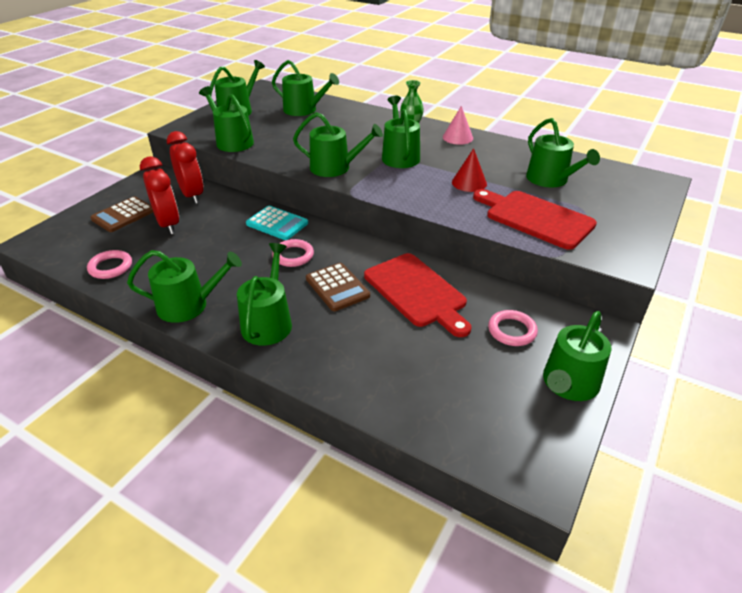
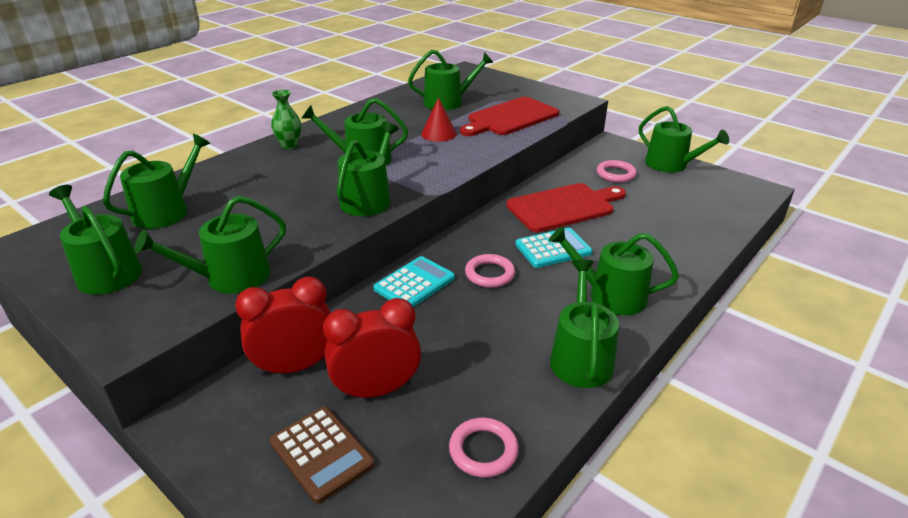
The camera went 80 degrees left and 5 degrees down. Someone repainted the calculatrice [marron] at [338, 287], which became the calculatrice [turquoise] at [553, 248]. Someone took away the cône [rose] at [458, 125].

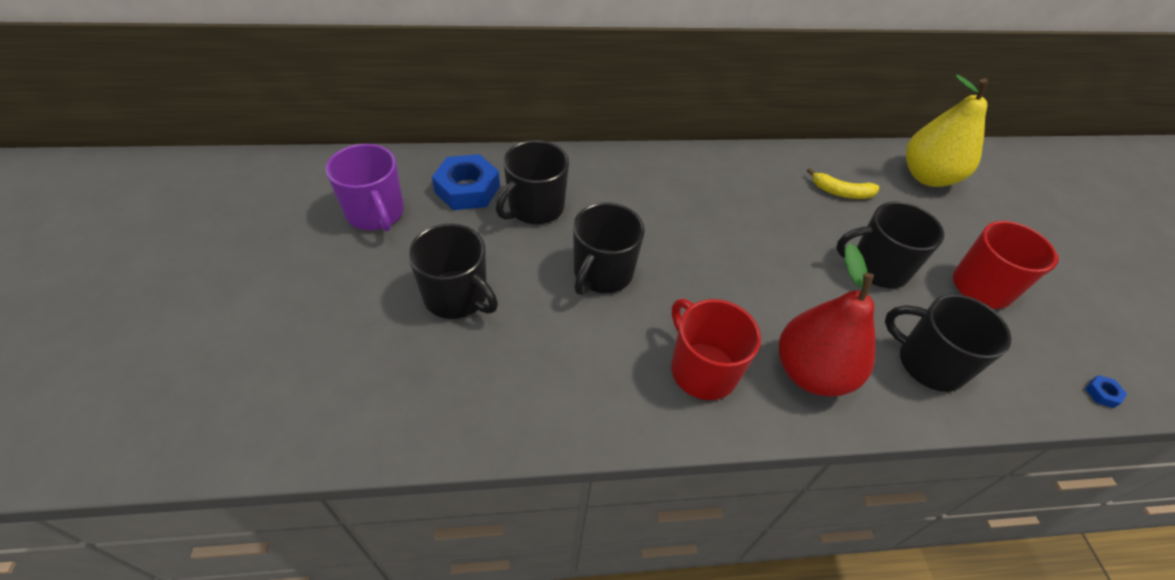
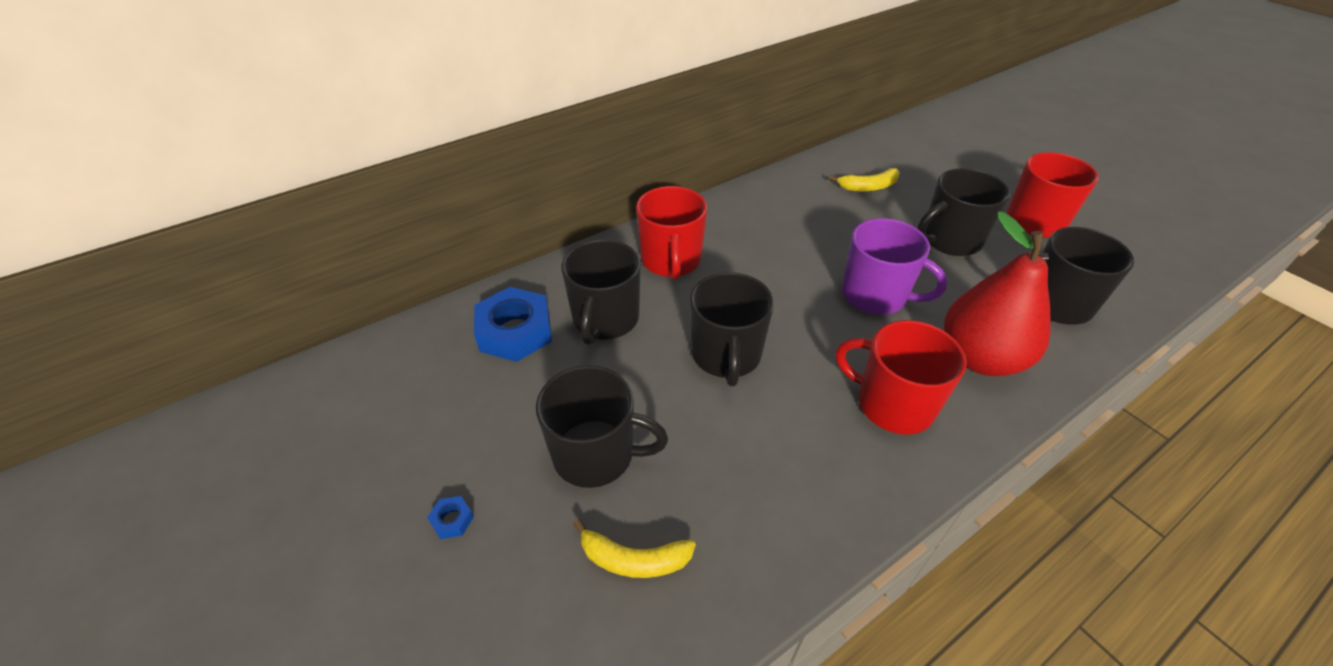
The camera went 25 degrees left and 5 degrees down. Someone carried the écrou [bleu] from [1106, 391] to [450, 517]. Someone put down the banane [jaune] at [634, 548]. Someone put down the tasse [rouge] at [671, 233]. Someone carried the tasse [violet] from [365, 187] to [894, 266]. Someone took away the poire [jaune] at [947, 130].

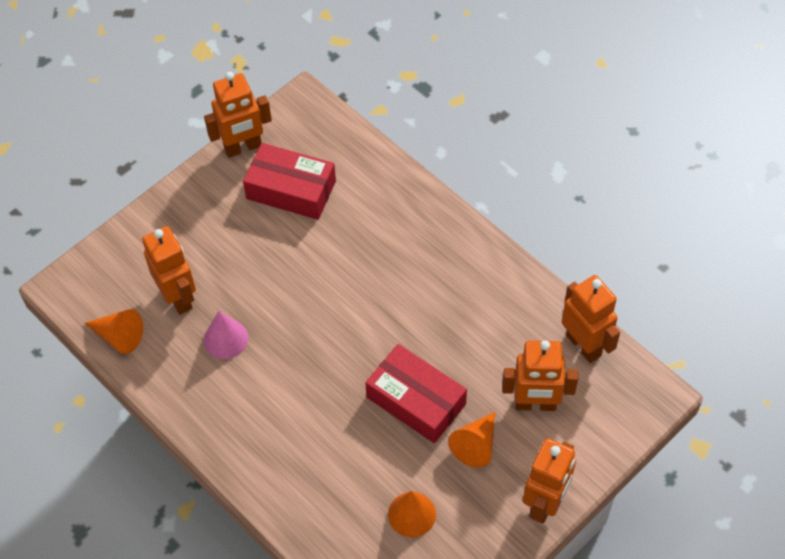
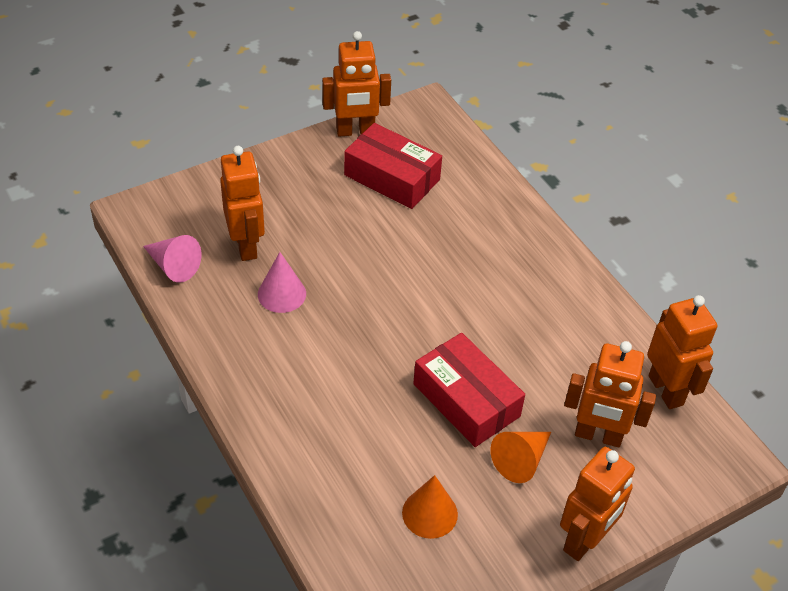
The camera went 10 degrees right and 10 degrees down. Someone repainted the cône [orange] at [113, 331], which became the cône [rose] at [172, 259].

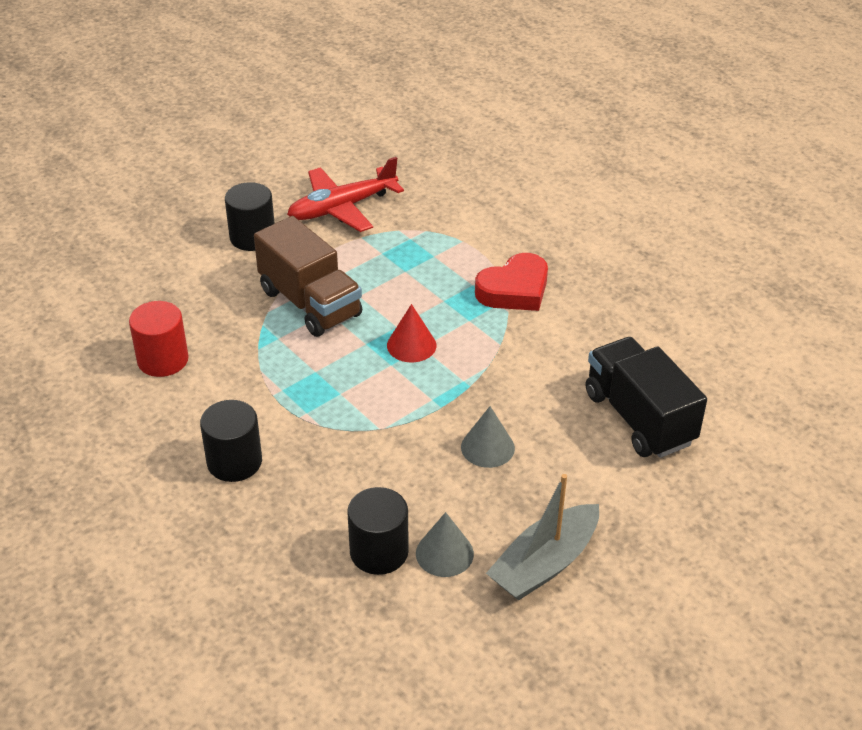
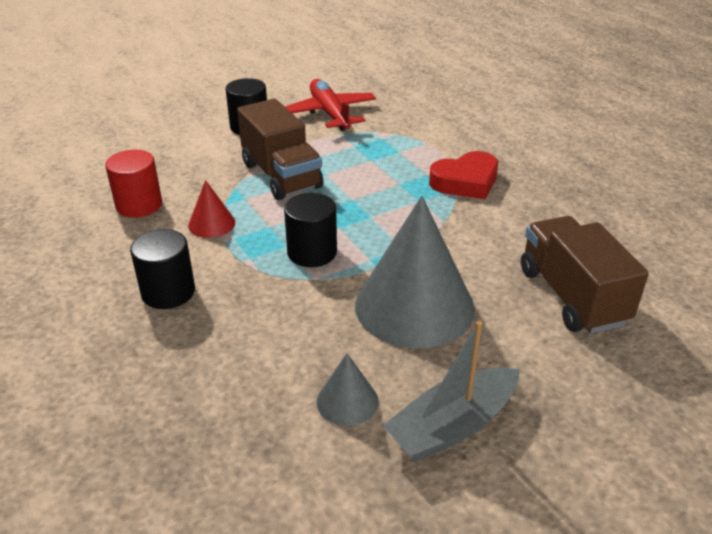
The camera went 10 degrees right and 5 degrees down. Someone carried the cône [rouge] from [411, 333] to [211, 209]. Someone carried the cylindre [noir] from [378, 531] to [310, 230]. Someone rotated the avion [rouge] at [345, 194] by 90 degrees clockwise. Someone scaled the cône [gris] at [488, 437] by 2.22. Someone repainted the camion [noir] at [646, 397], which became the camion [marron] at [585, 275].

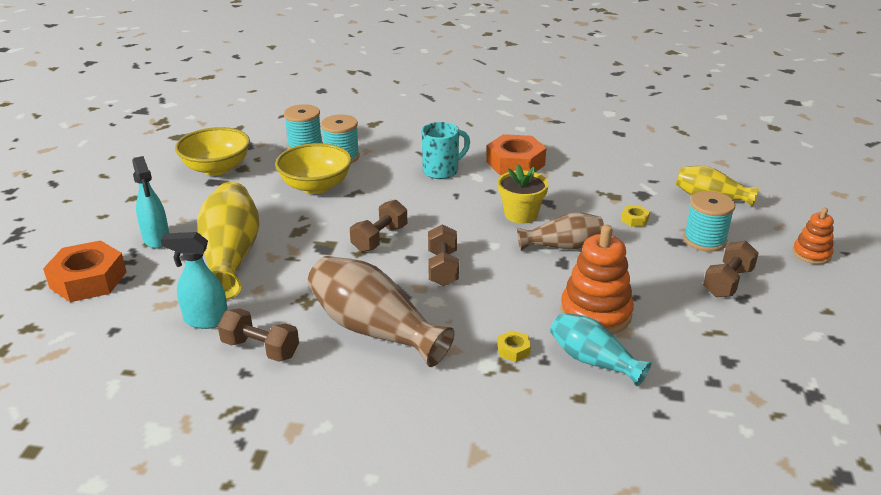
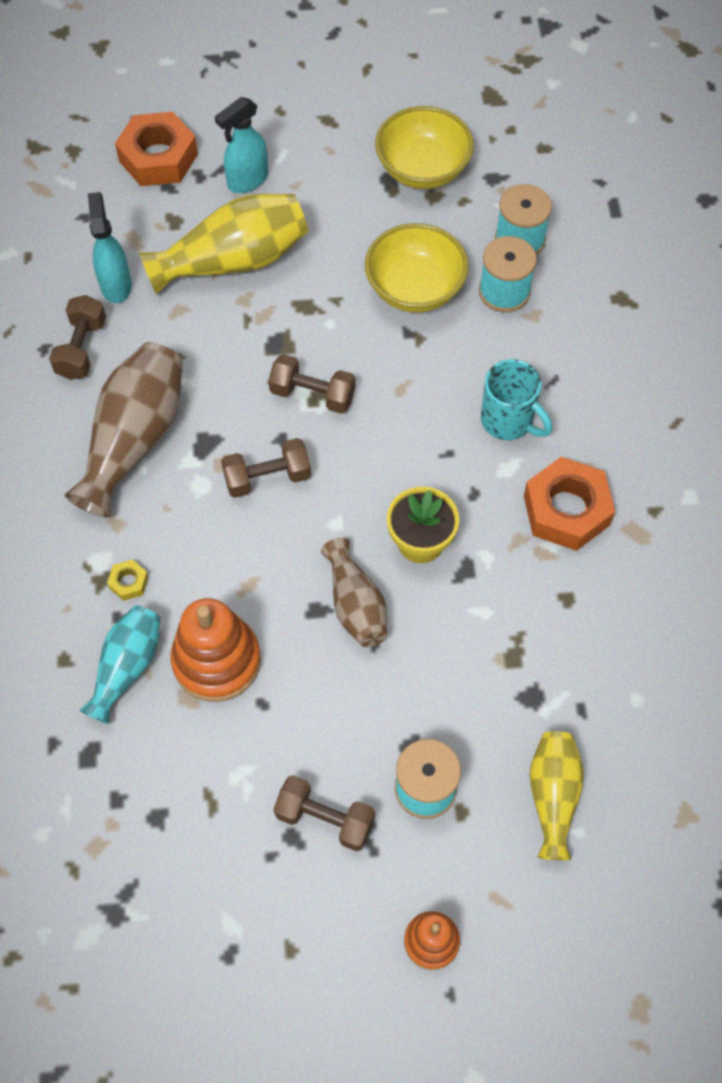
The camera went 75 degrees right and 30 degrees up. Someone took away the écrou [jaune] at [635, 216].

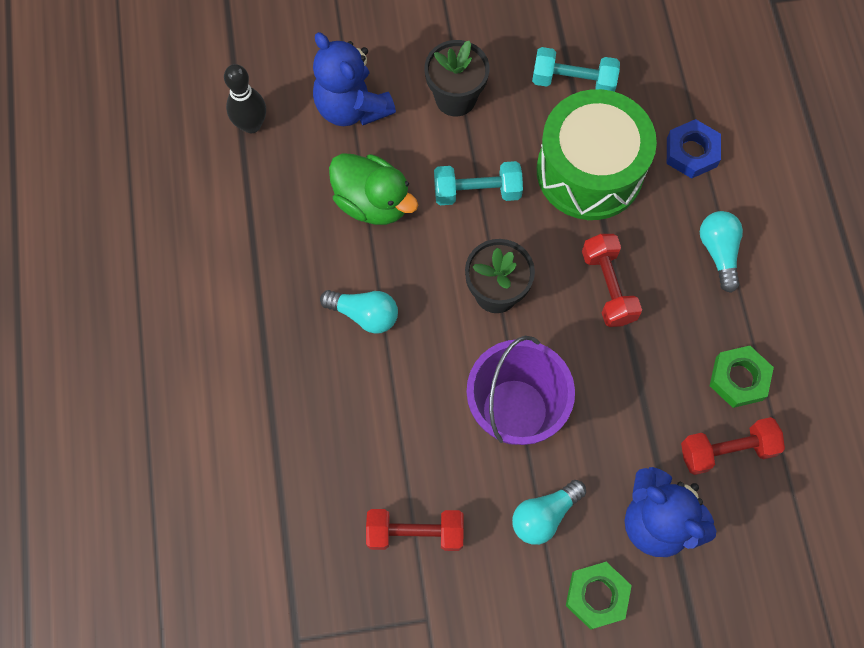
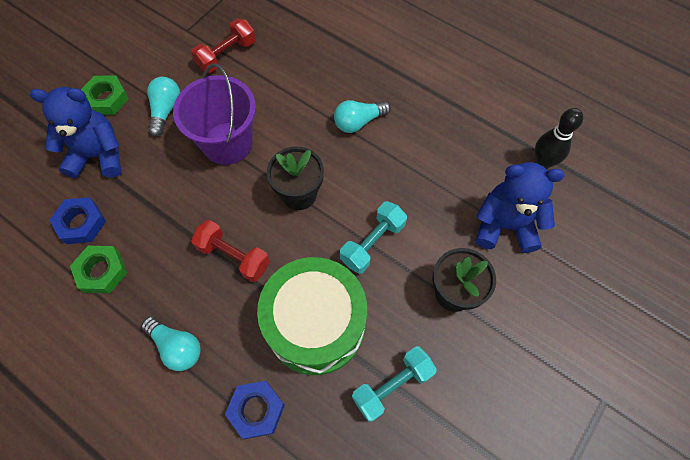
The camera went 135 degrees right and 5 degrees down. Someone swapped the haltère [rouge] at [733, 446] for the écrou [bleu] at [77, 220]. Someone took away the canard [vert] at [373, 189].

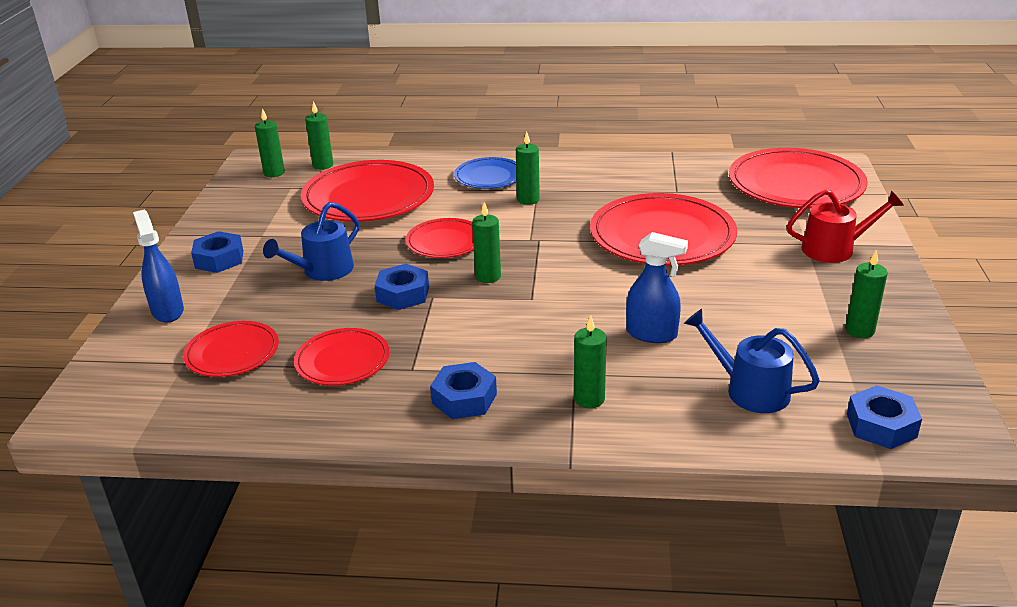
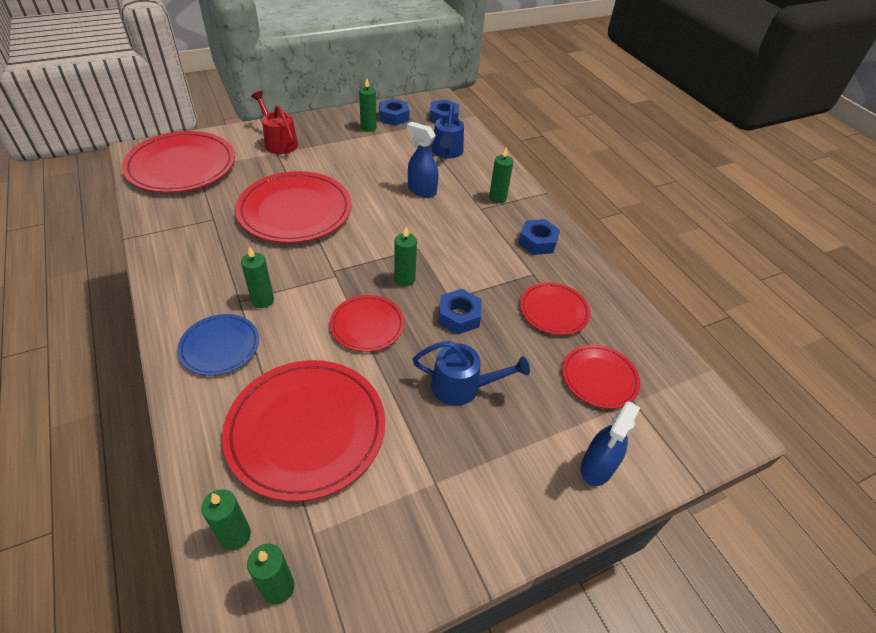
The camera went 125 degrees left and 15 degrees up. Someone carried the écrou [bleu] from [217, 252] to [394, 112]. Someone rotated the vaporisateur [bleu] at [657, 287] by 45 degrees counterclockwise.

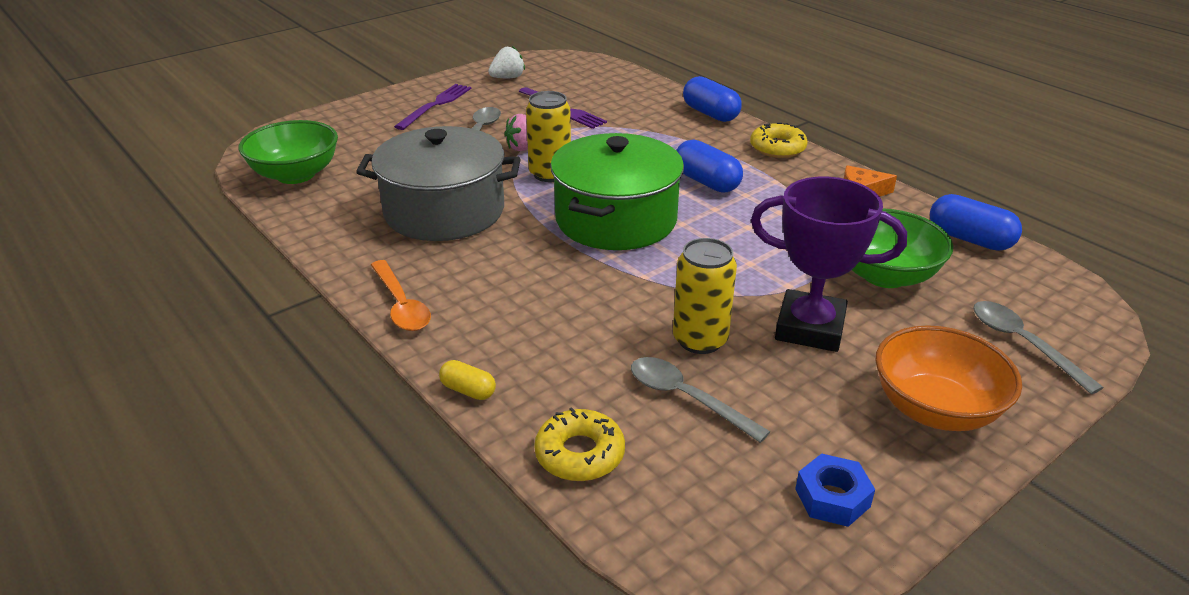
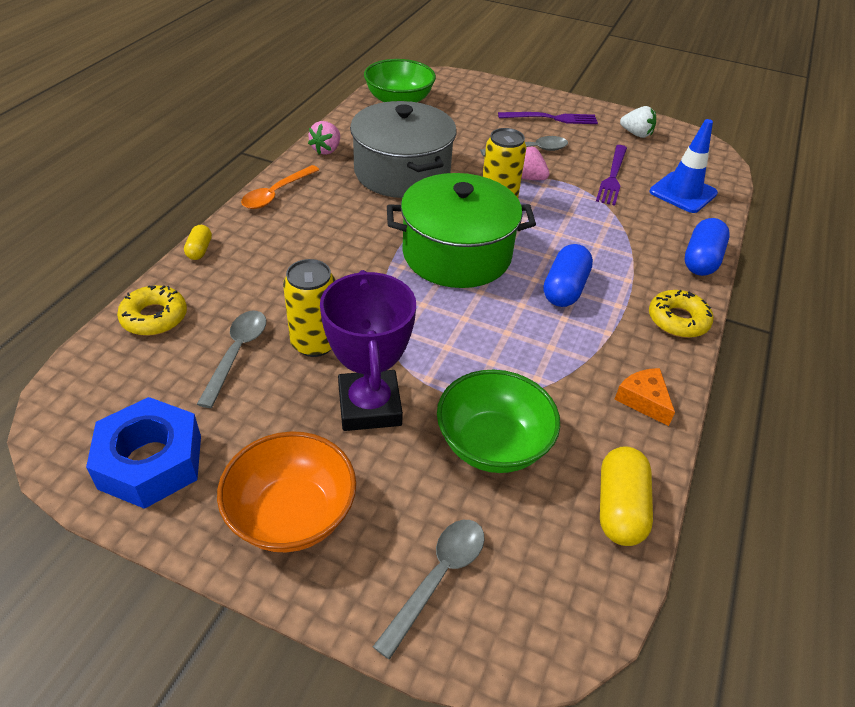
The camera went 60 degrees right and 10 degrees up. Someone scaled the écrou [bleu] at [835, 490] by 1.77. Someone put down the fraise [rose] at [324, 138]. Someone repainted the gélule [bleu] at [976, 222], which became the gélule [jaune] at [626, 496]. Someone put down the cône de chantier [bleu] at [684, 166].

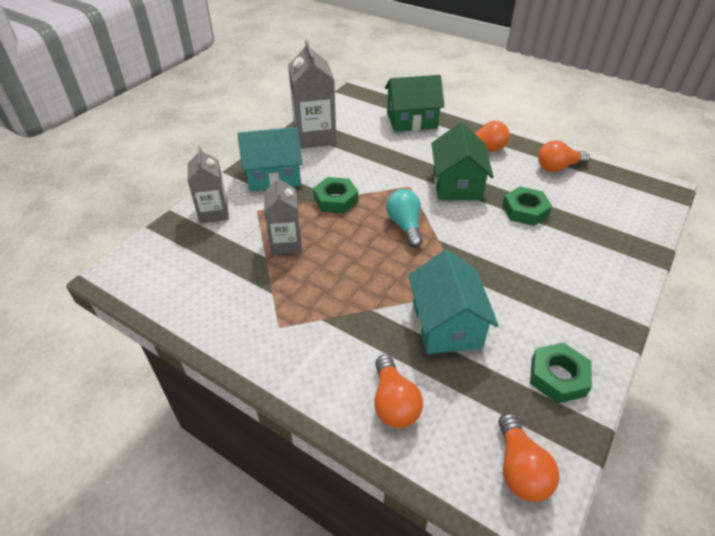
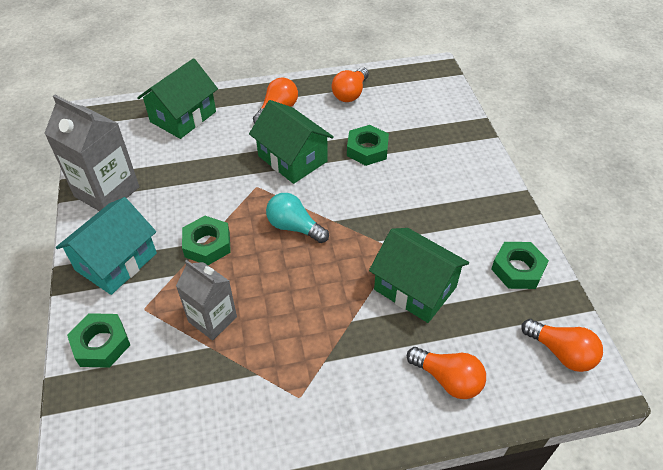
The camera went 45 degrees left and 5 degrees up. Someone swapped the brique de lait [gris] at [208, 185] for the écrou [vert] at [98, 340]. Someone repainted the maison [turquoise] at [453, 302], which became the maison [vert] at [419, 275].

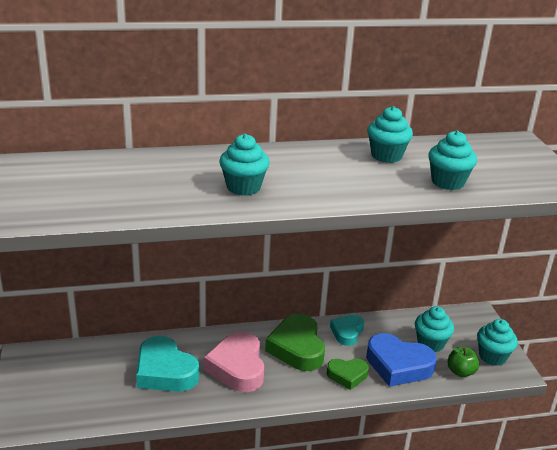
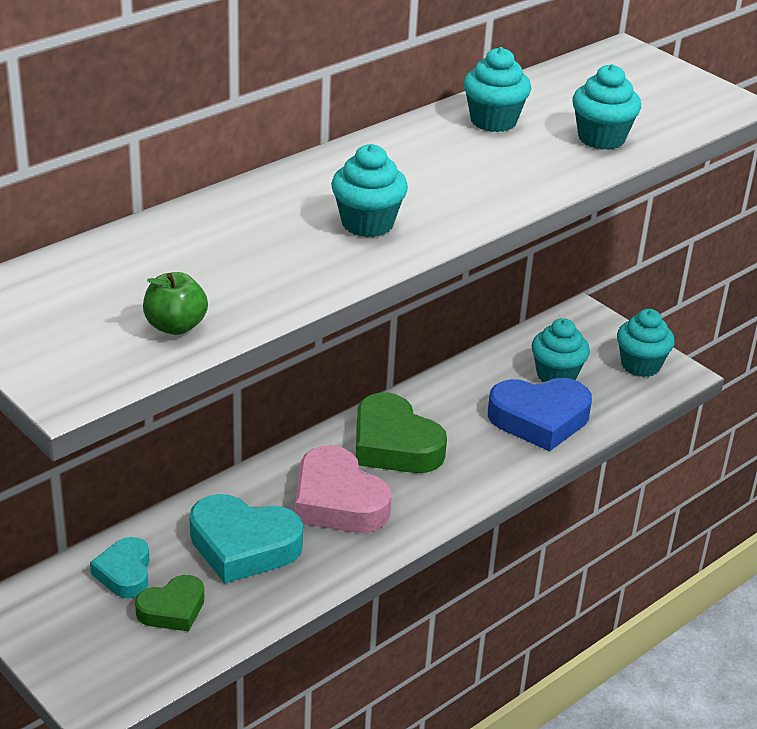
The camera went 30 degrees left and 5 degrees up. Someone carried the cœur [turquoise] from [347, 330] to [120, 567]. Someone carried the cœur [vert] from [348, 374] to [169, 603]. Someone carried the pomme [vert] from [463, 362] to [175, 303].

